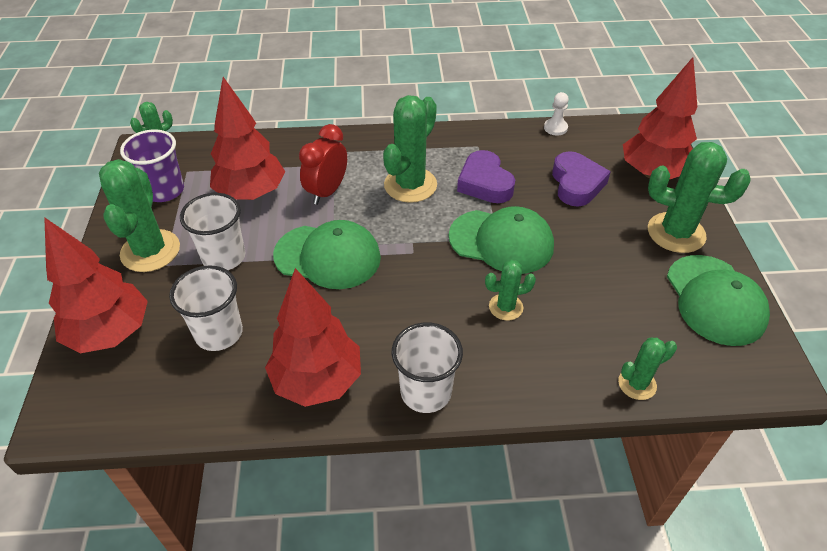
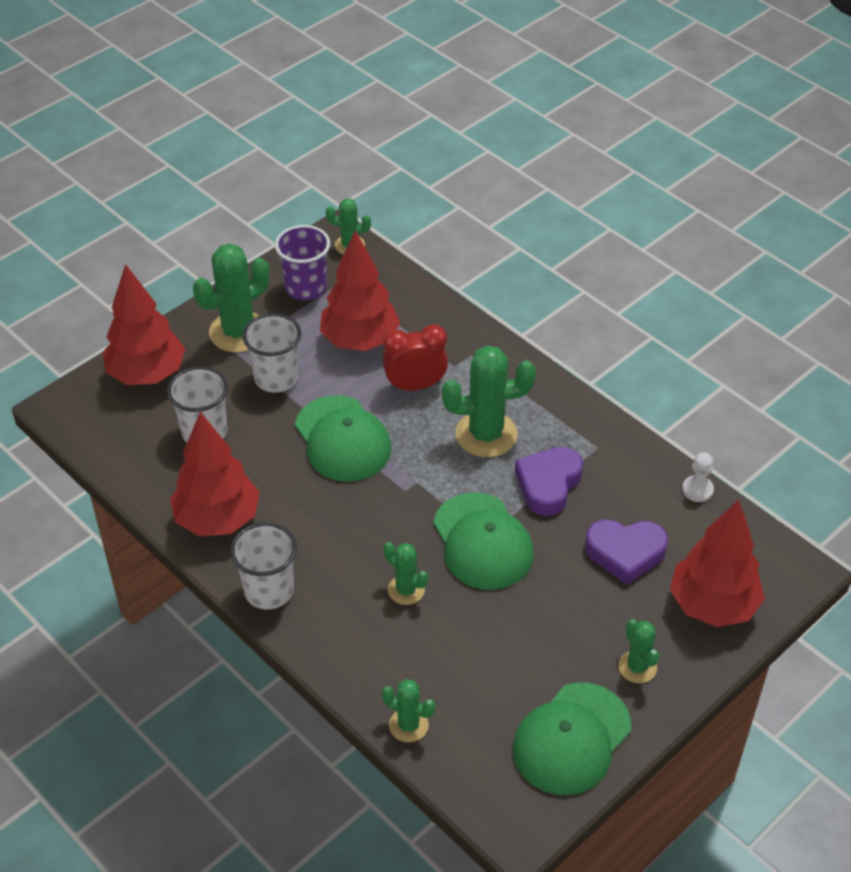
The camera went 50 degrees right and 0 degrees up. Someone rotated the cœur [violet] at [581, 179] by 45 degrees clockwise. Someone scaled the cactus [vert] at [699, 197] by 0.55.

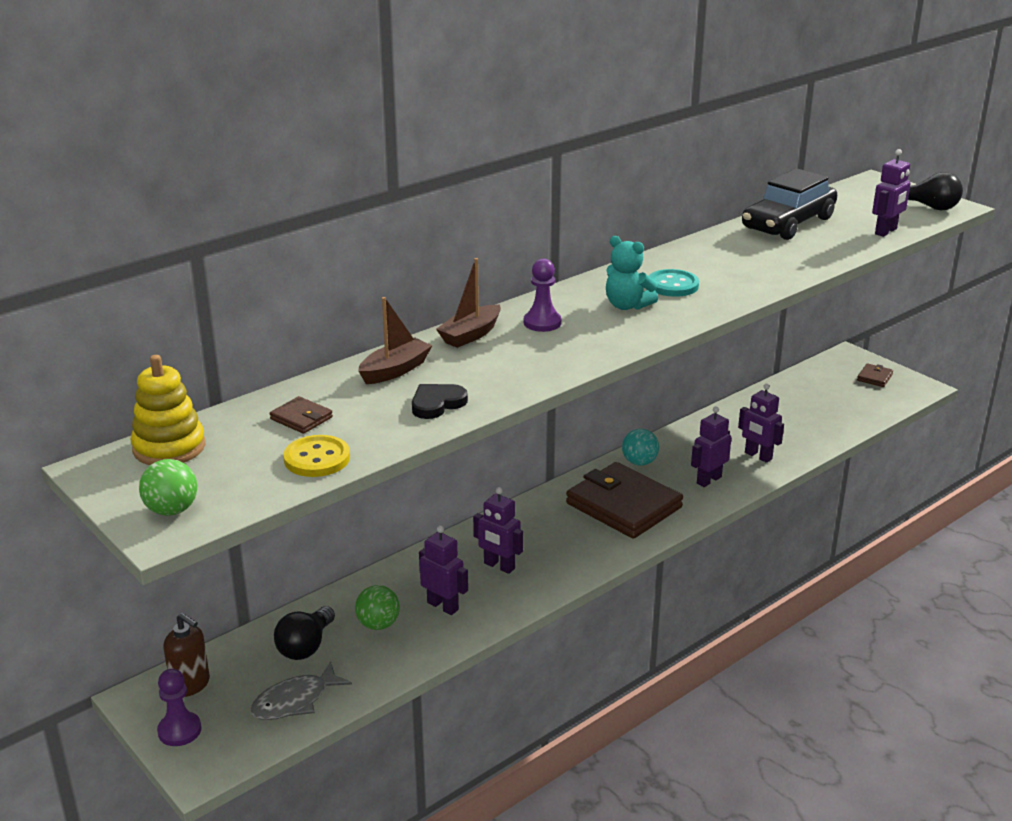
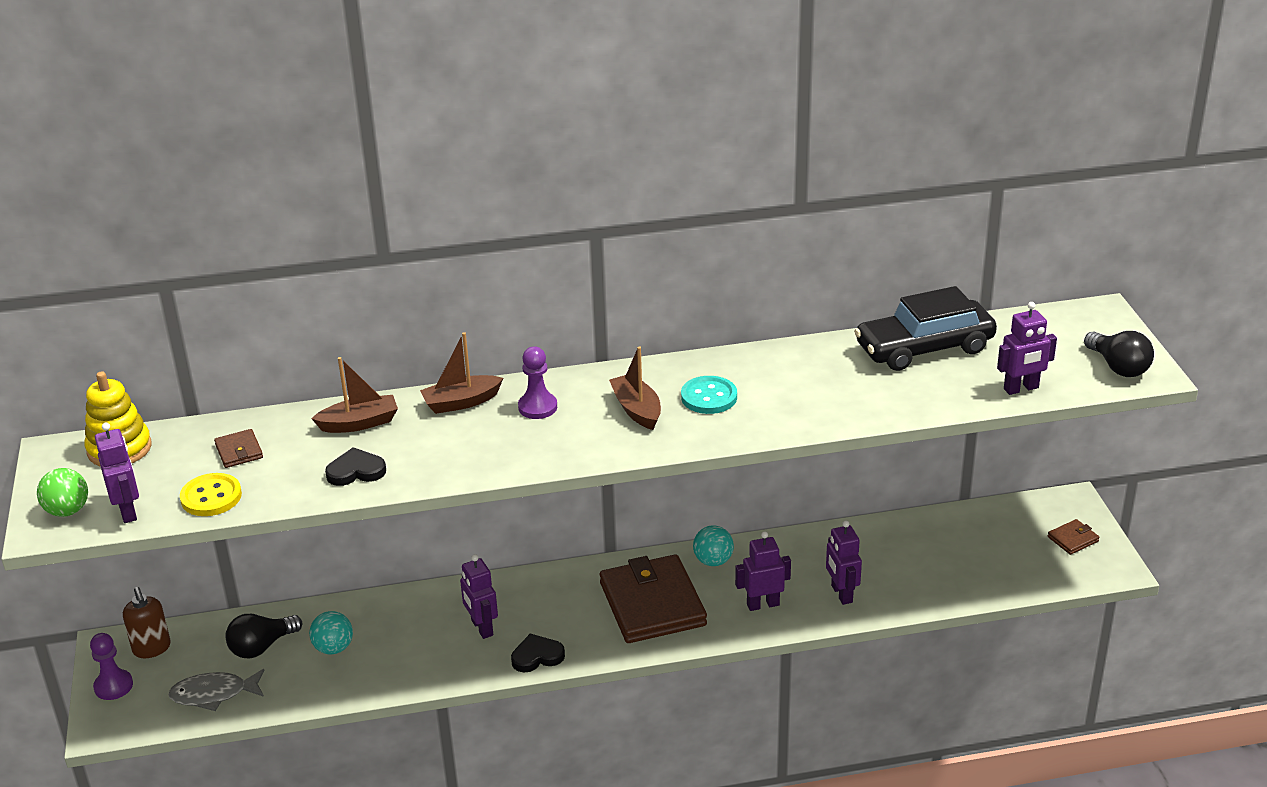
The camera went 30 degrees right and 5 degrees up. Someone carried the robot [violet] from [443, 570] to [117, 472]. Someone repainted the balle [vert] at [377, 607], which became the balle [turquoise] at [331, 632]. Someone put down the cœur [noir] at [538, 653]. Someone swapped the ours en peluche [turquoise] at [632, 273] for the bateau [marron] at [635, 388].

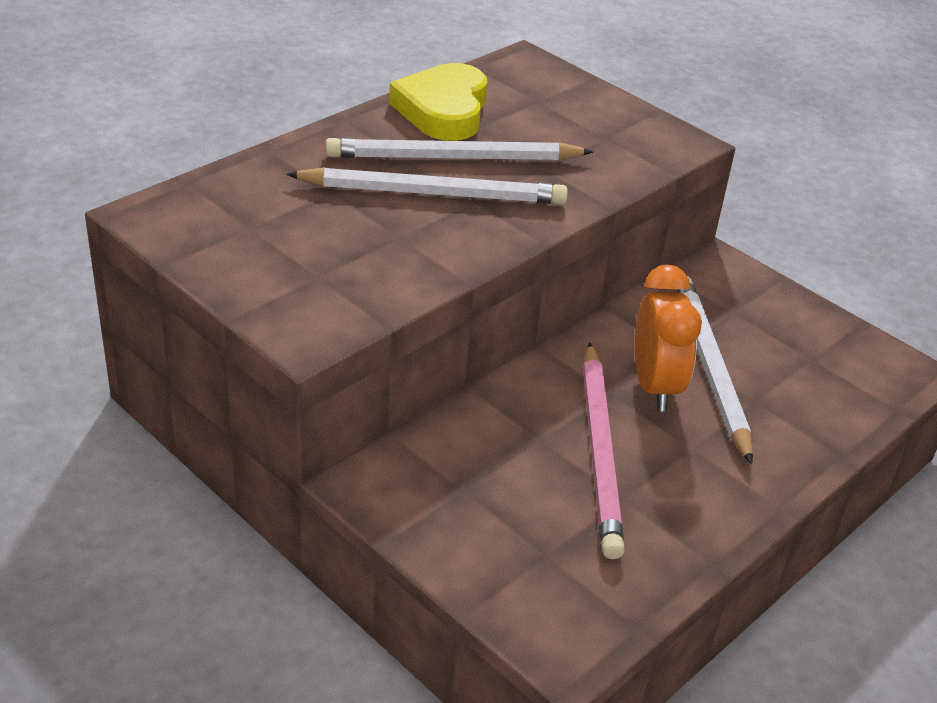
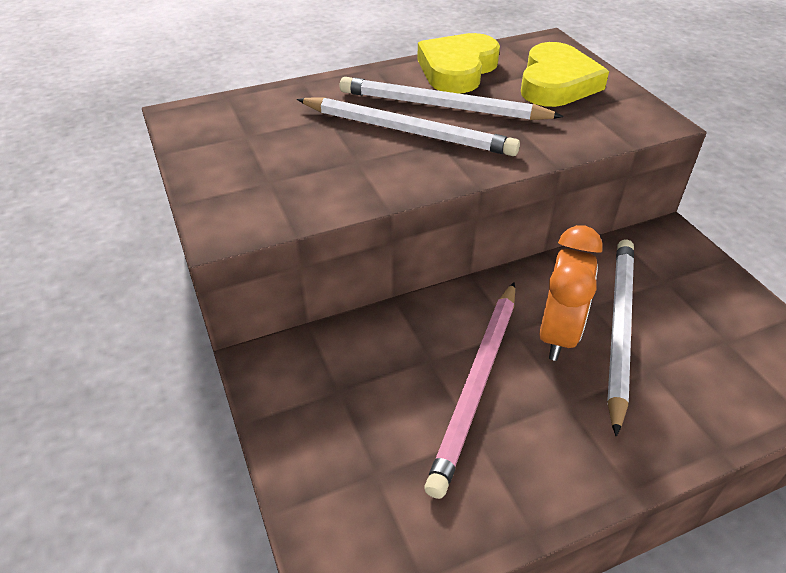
The camera went 25 degrees right and 5 degrees up. Someone put down the cœur [jaune] at [565, 74].

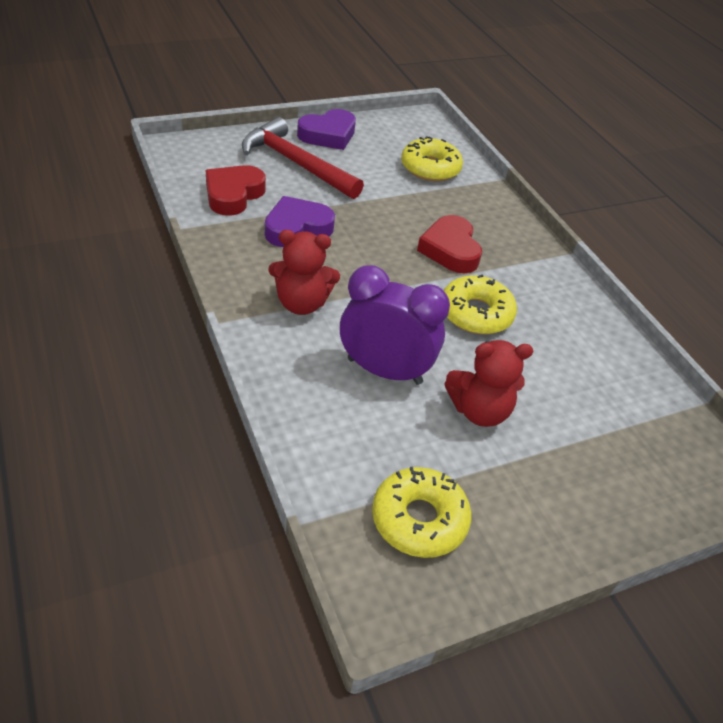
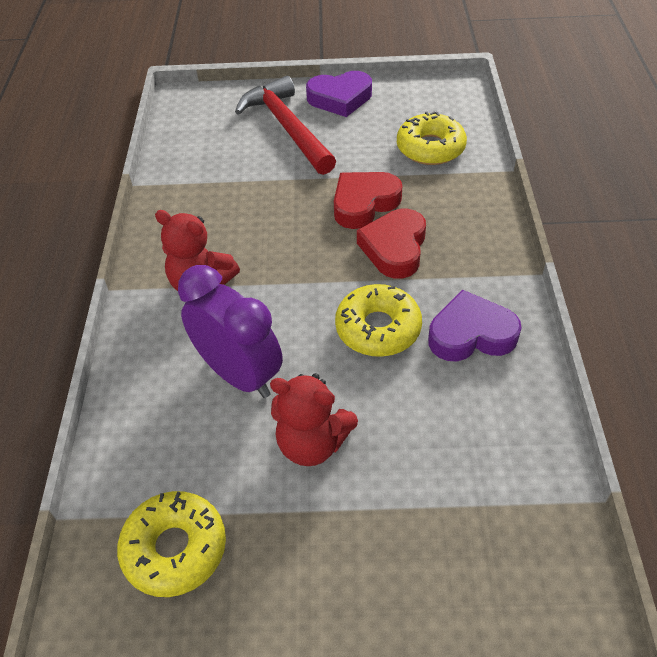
The camera went 30 degrees right and 5 degrees up. Someone carried the cœur [rouge] from [236, 190] to [368, 200]. Someone carried the cœur [violet] from [300, 221] to [474, 325].

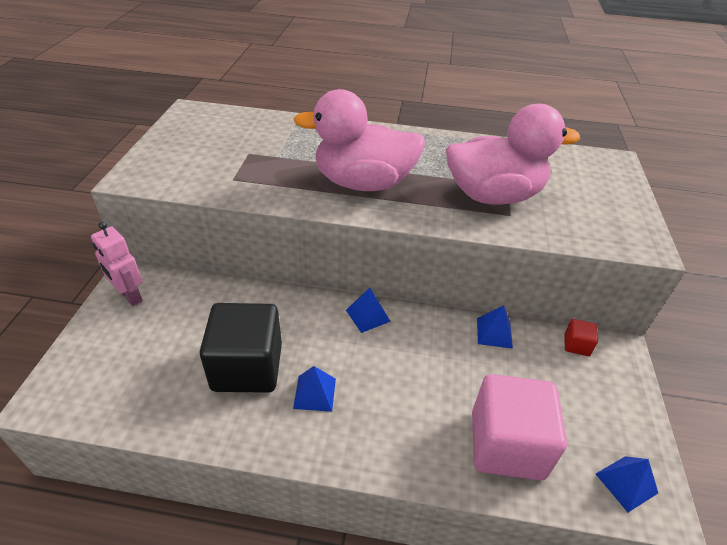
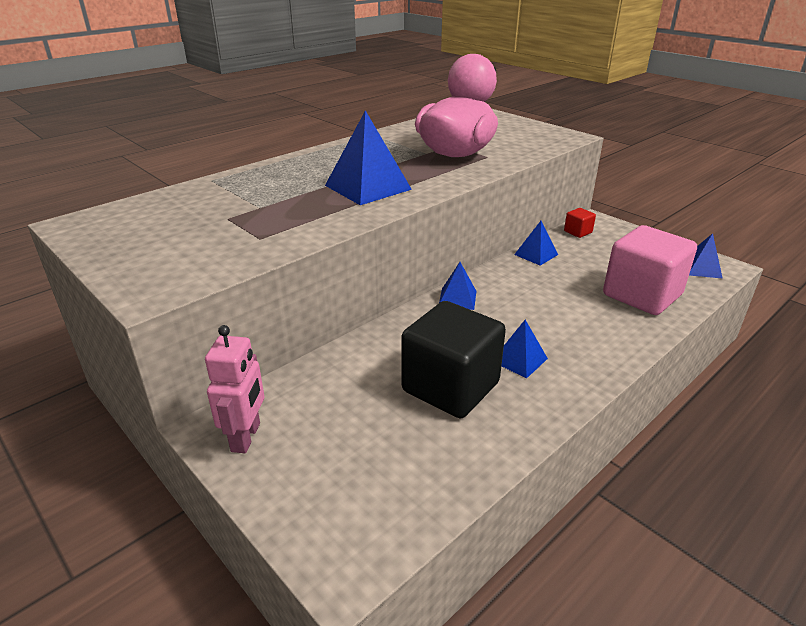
The camera went 50 degrees left and 10 degrees down. Someone rotated the robot [rose] at [117, 264] by 75 degrees counterclockwise. Someone swapped the canard [rose] at [360, 140] for the pyramide [bleu] at [368, 157].

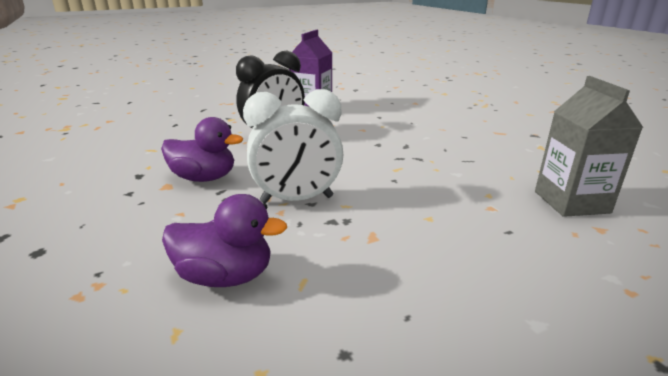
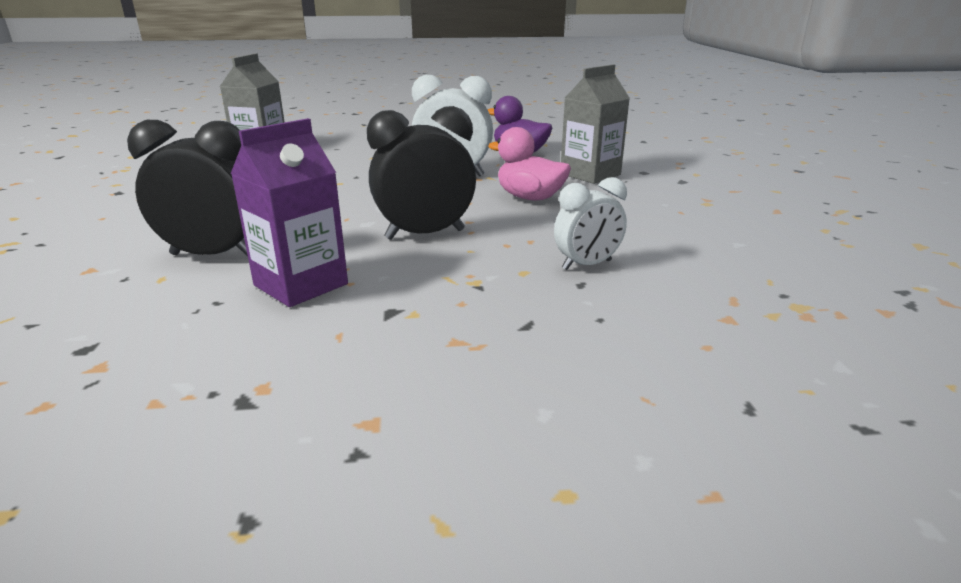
The camera went 160 degrees left and 0 degrees up. Someone put down the réveil [noir] at [187, 188]. Someone repainted the canard [violet] at [202, 149], which became the canard [rose] at [529, 163]. Someone put down the réveil [blanc] at [590, 223]. Someone put down the brique de lait [gris] at [595, 124].

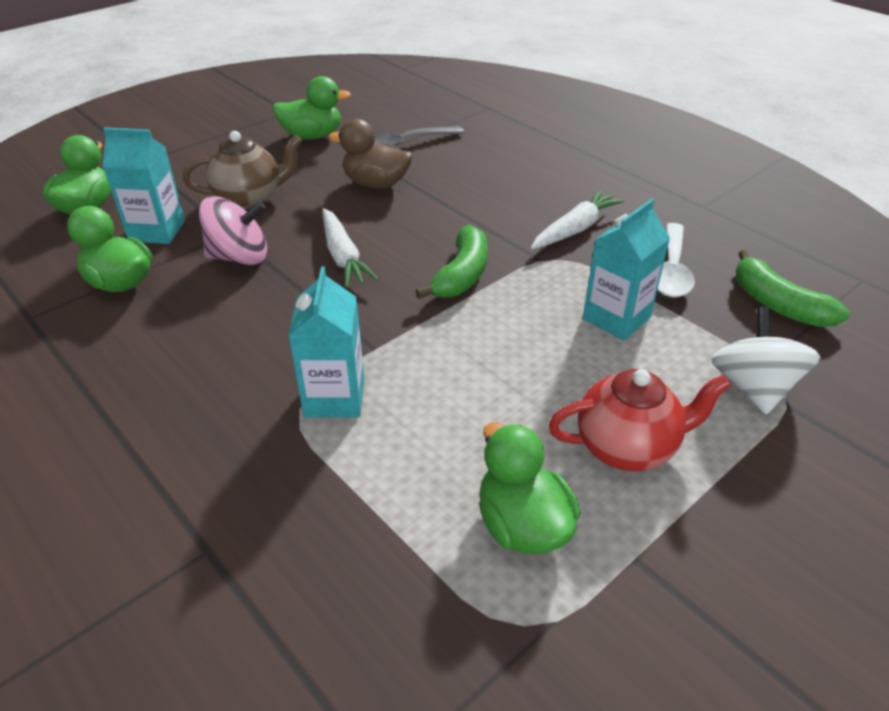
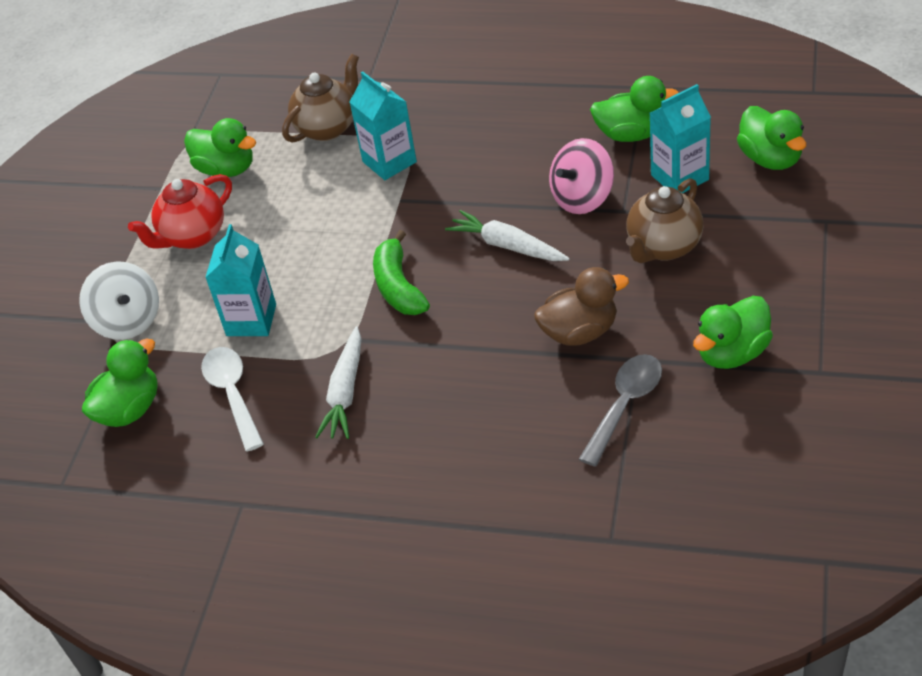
The camera went 150 degrees right and 5 degrees up. Someone swapped the banane [vert] at [793, 288] for the canard [vert] at [120, 383]. Someone put down the théière [marron] at [320, 98].

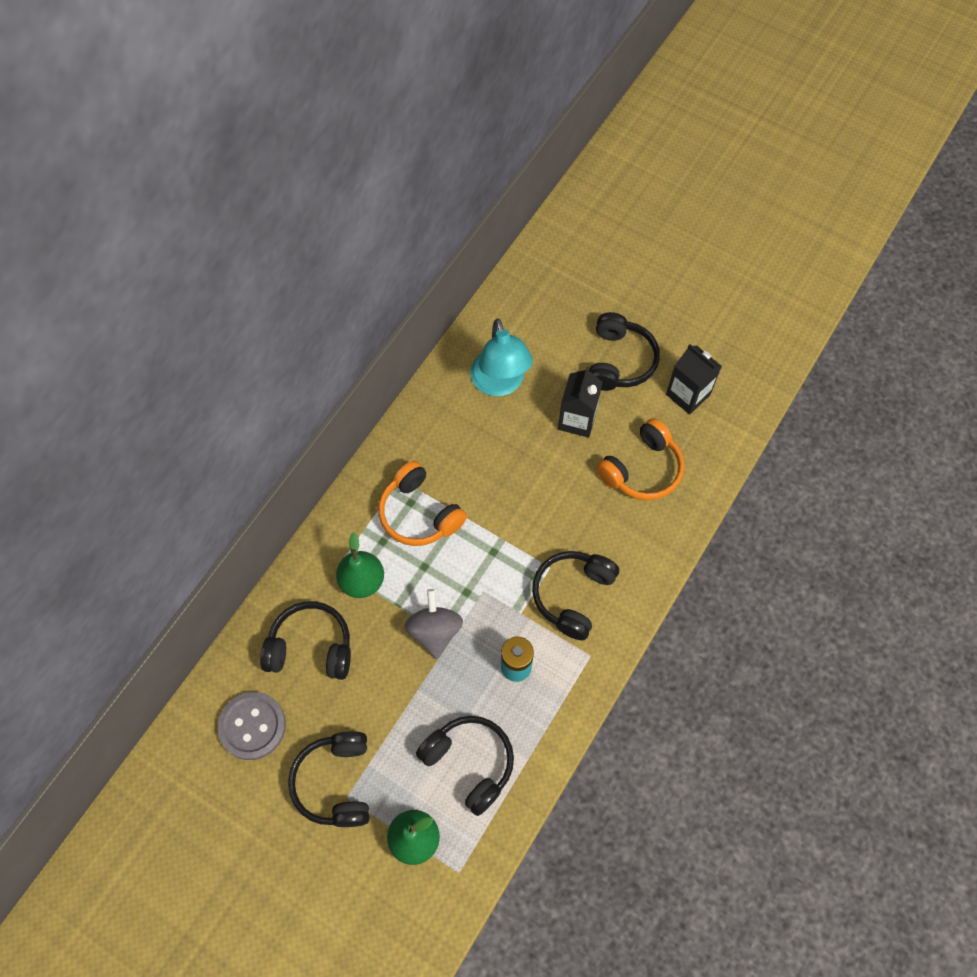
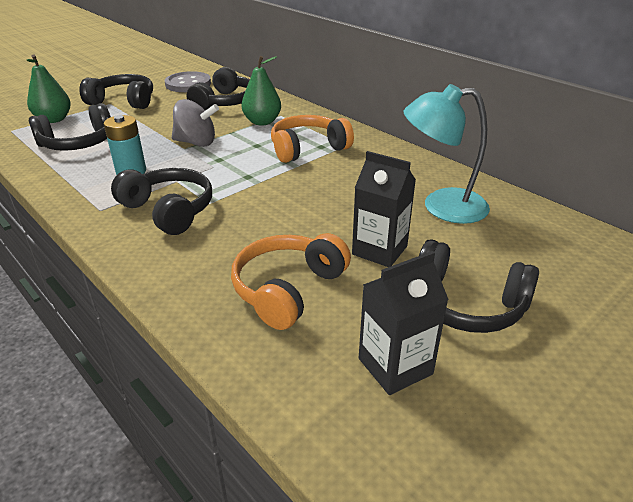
The camera went 105 degrees right and 30 degrees down. Someone rotated the casque audio [orange] at [640, 459] by 60 degrees clockwise.

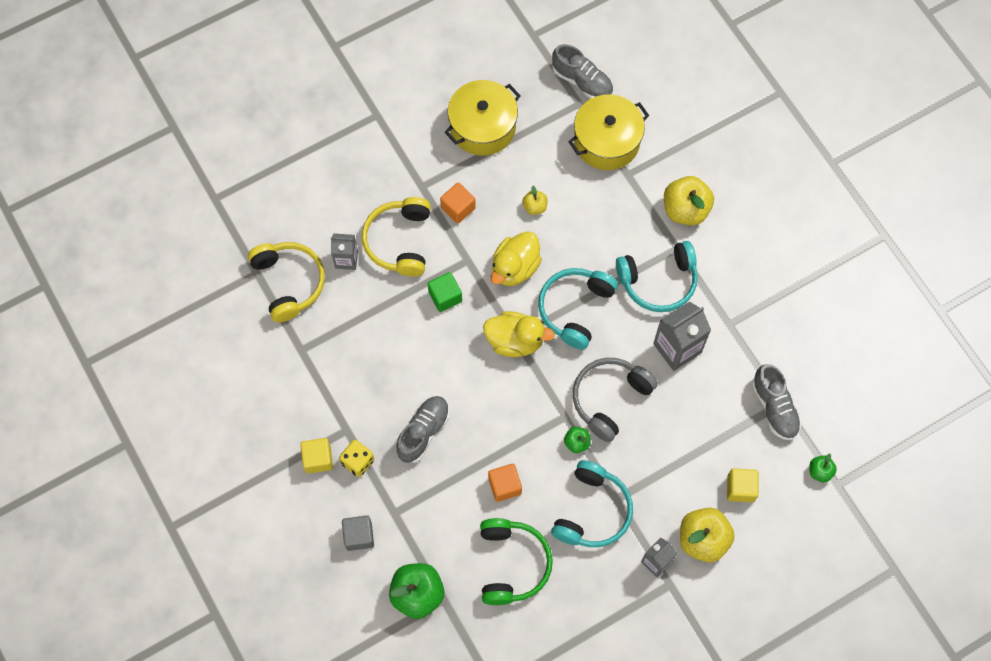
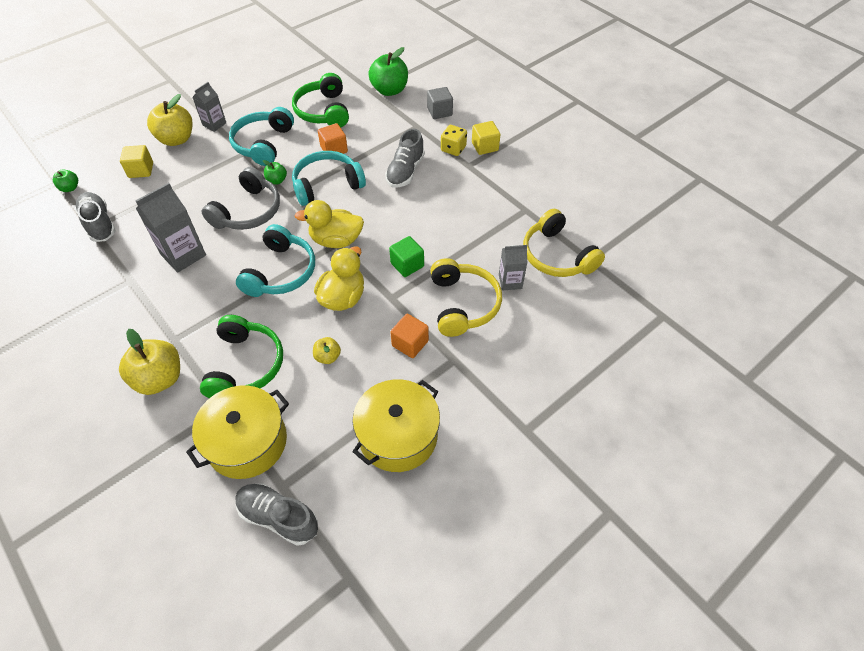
The camera went 170 degrees right and 15 degrees down. Someone put down the casque audio [vert] at [241, 356]. Someone carried the casque audio [turquoise] from [657, 276] to [329, 178].

